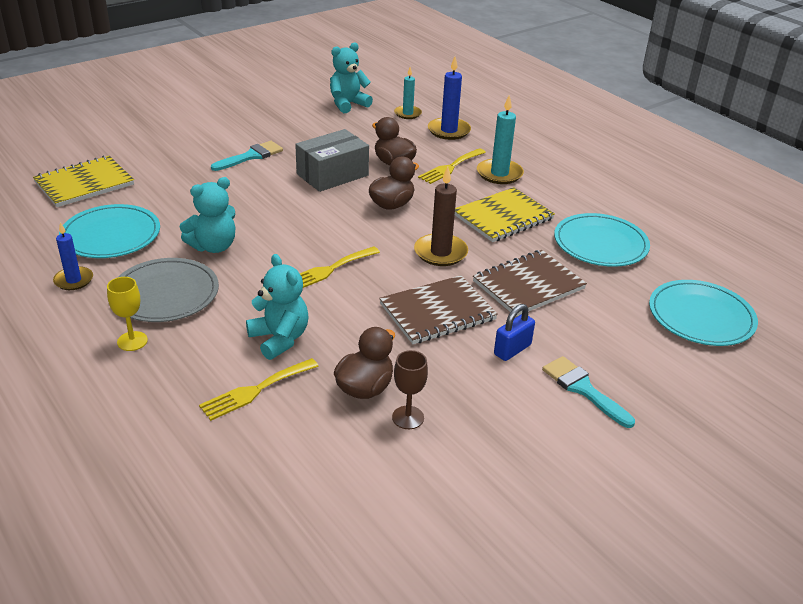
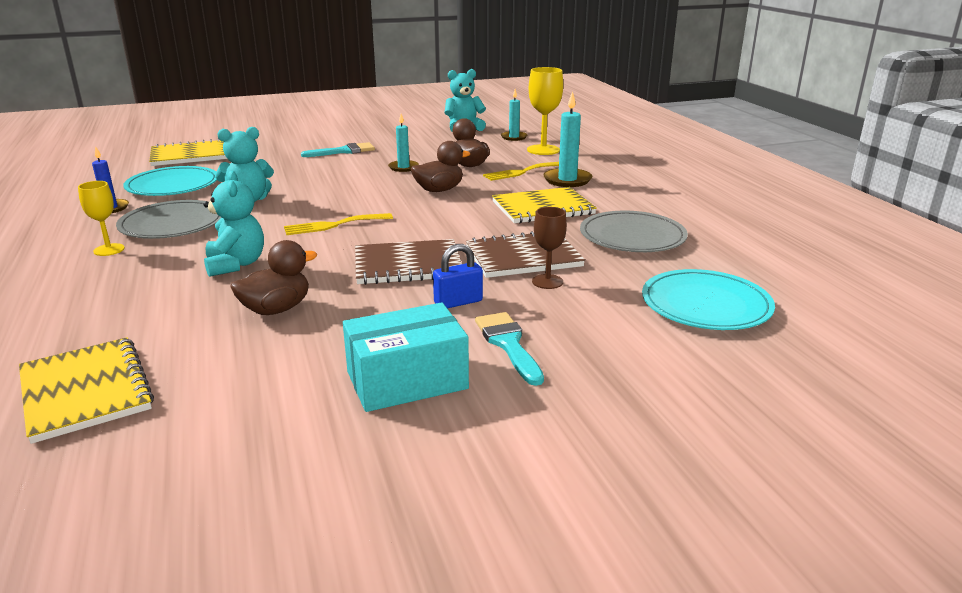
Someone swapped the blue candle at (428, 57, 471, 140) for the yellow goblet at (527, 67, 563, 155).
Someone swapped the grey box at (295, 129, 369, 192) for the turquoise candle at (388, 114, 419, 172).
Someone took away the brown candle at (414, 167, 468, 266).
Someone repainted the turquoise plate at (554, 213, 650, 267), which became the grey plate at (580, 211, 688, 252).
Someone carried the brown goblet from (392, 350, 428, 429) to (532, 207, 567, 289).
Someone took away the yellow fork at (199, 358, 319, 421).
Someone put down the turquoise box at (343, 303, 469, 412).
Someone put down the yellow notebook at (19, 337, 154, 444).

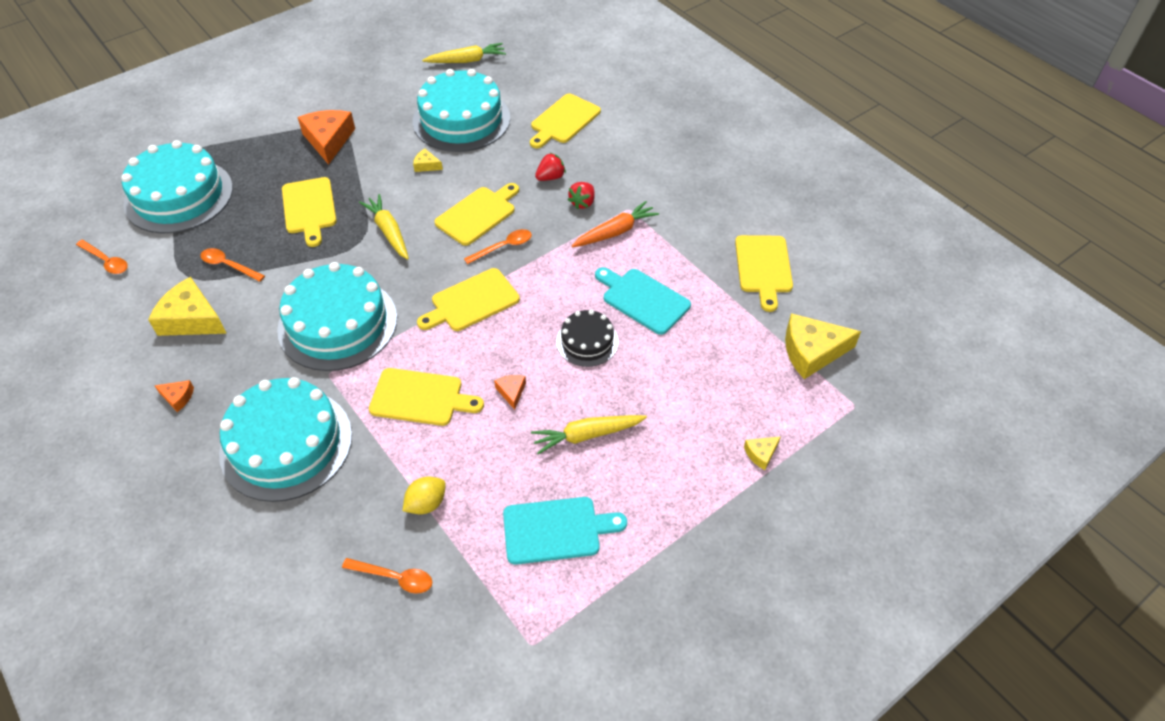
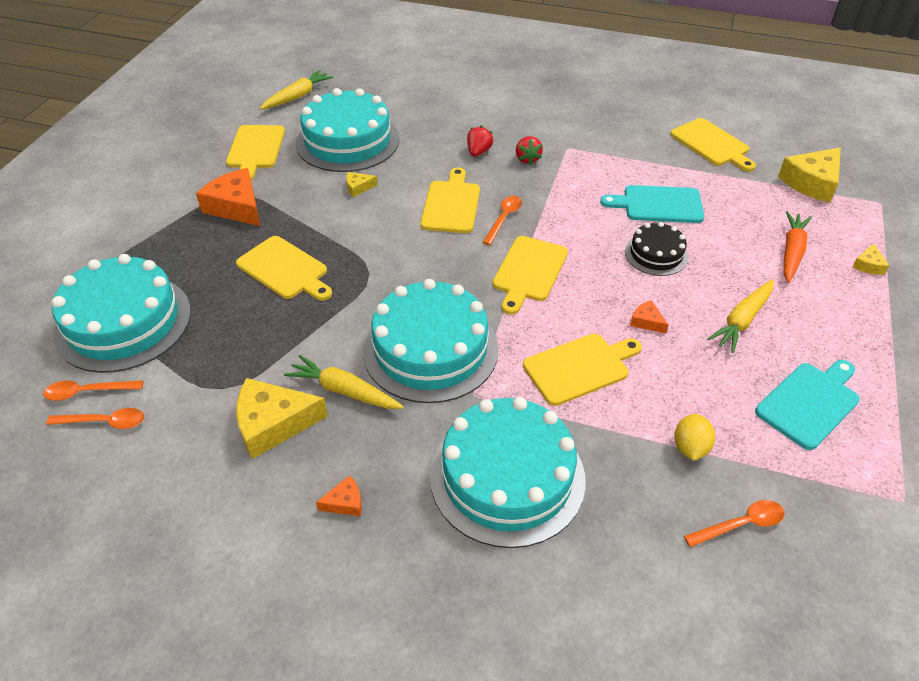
Someone carried the yellow cutting board from (530, 94, 601, 148) to (226, 125, 285, 180).
Someone carried the yellow carrot from (359, 194, 409, 260) to (284, 355, 404, 409).
Someone carried the orange carrot from (572, 201, 659, 247) to (784, 211, 812, 283).
Someone carried the orange spoon from (200, 248, 265, 282) to (43, 380, 143, 401).

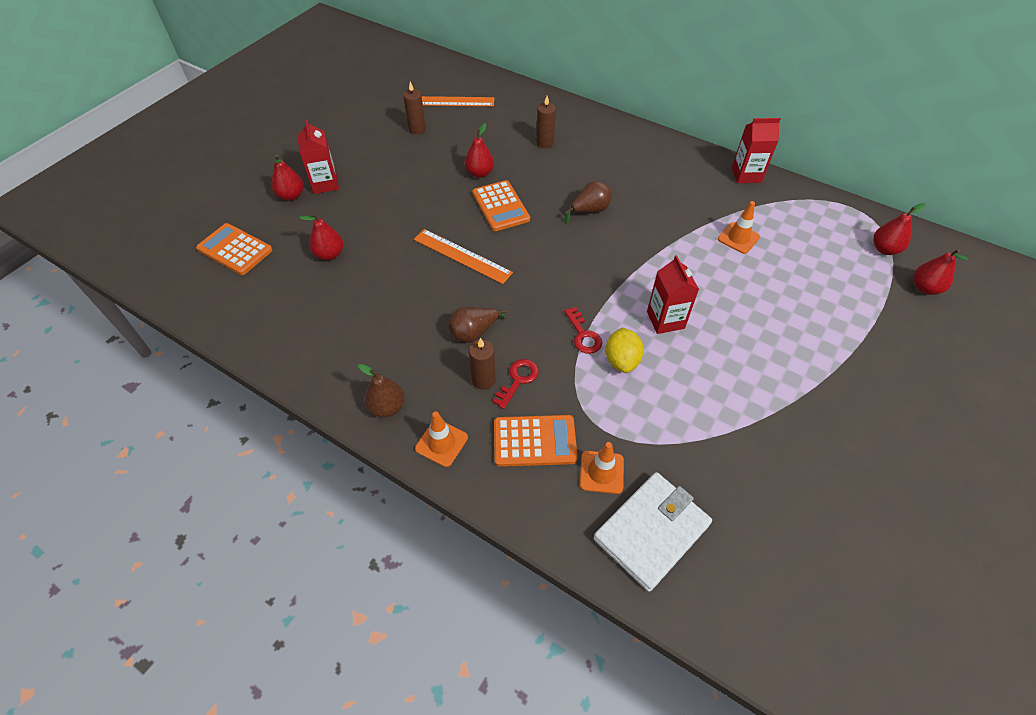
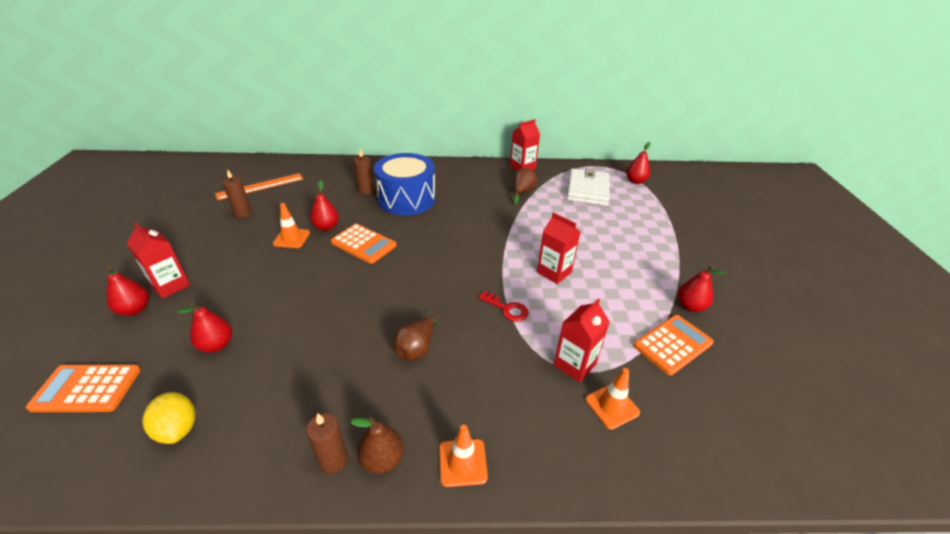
Someone carried the brown pear from (564, 181, 612, 224) to (513, 168, 537, 205).
Someone carried the orange traffic cone from (718, 201, 760, 254) to (273, 203, 310, 248).
Someone took away the orange ruler at (414, 229, 513, 284).
Someone carried the red pear from (913, 249, 968, 295) to (678, 266, 725, 312).
Someone carried the yellow lemon from (605, 328, 644, 373) to (142, 392, 196, 444).
Someone carried the brown candle from (469, 338, 496, 390) to (306, 413, 348, 474).
Someone took away the red key at (493, 359, 539, 409).
Someone carried the orange calculator from (494, 415, 578, 467) to (633, 315, 714, 376).
Someone carried the white wallet from (593, 472, 712, 592) to (567, 168, 609, 206).
Someone put down the blue drum at (374, 153, 436, 215).
Someone put down the red carton at (554, 299, 610, 383).

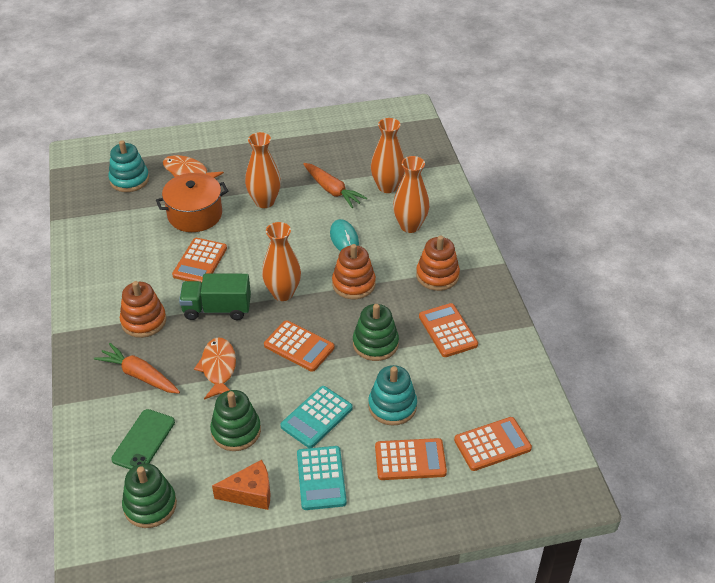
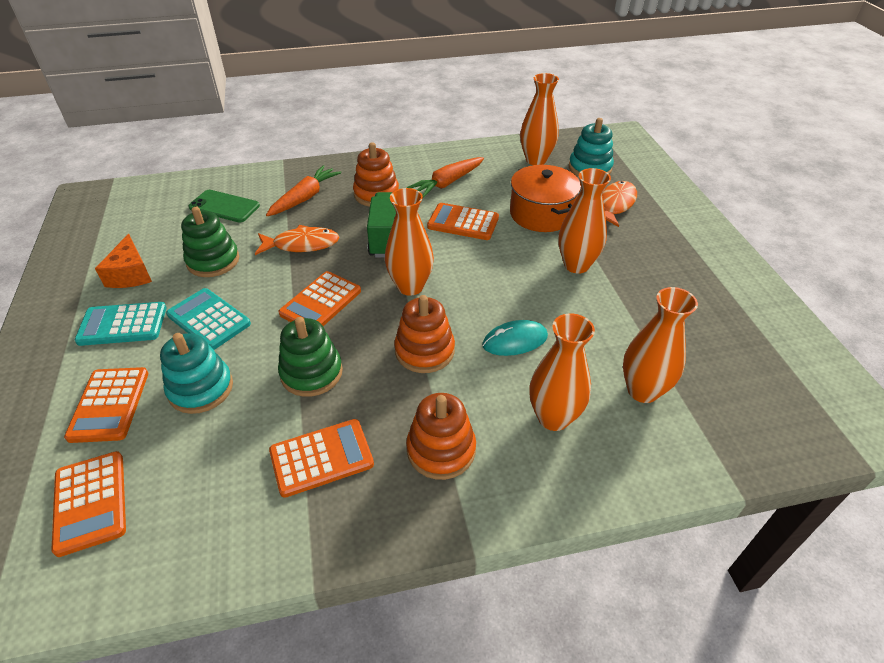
Someone carried the orange carrot from (303, 163, 367, 208) to (407, 157, 484, 198).
Someone took away the green stacking toy at (122, 463, 177, 528).
Someone put down the orange vase at (520, 73, 559, 165).

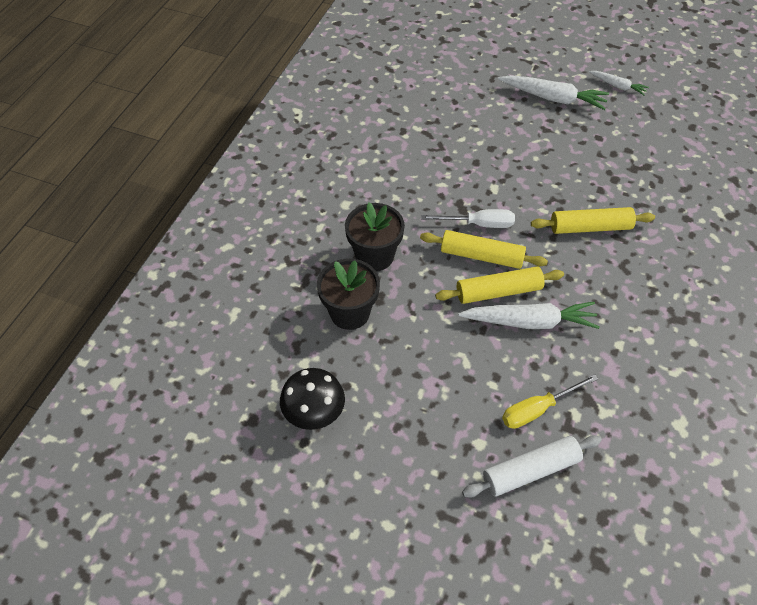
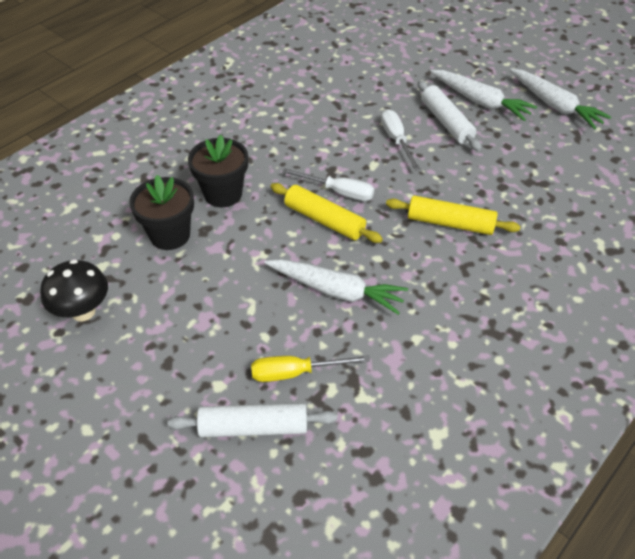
Someone scaled the white carrot at (589, 71, 649, 96) by 1.79.
Someone took away the yellow rolling pin at (435, 266, 564, 304).
Someone put down the white rolling pin at (418, 81, 481, 151).
Someone put down the white screwdriver at (381, 109, 420, 171).

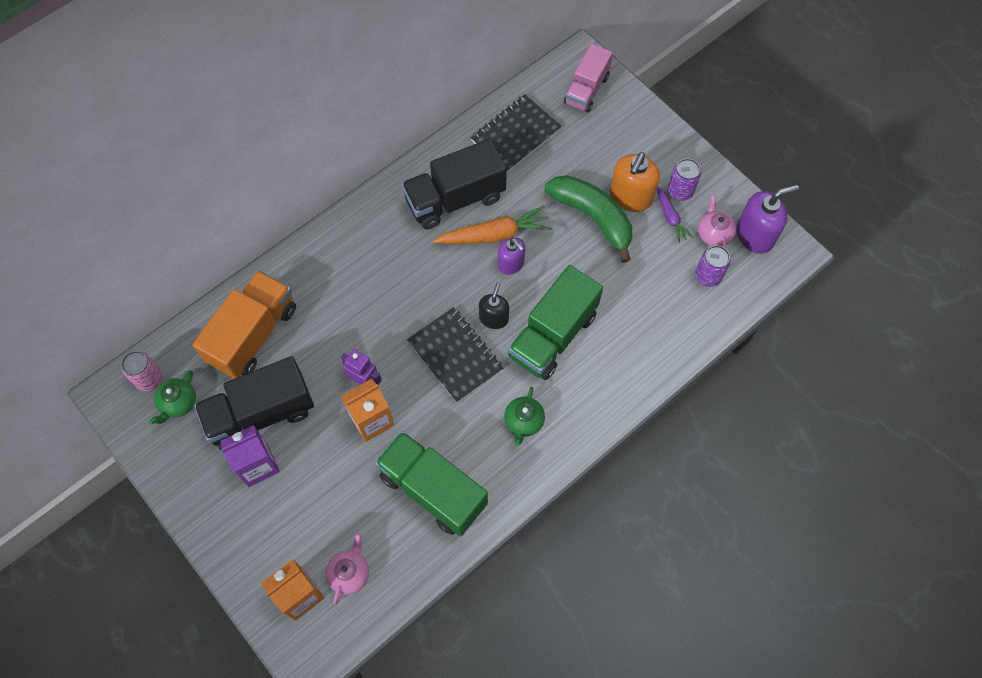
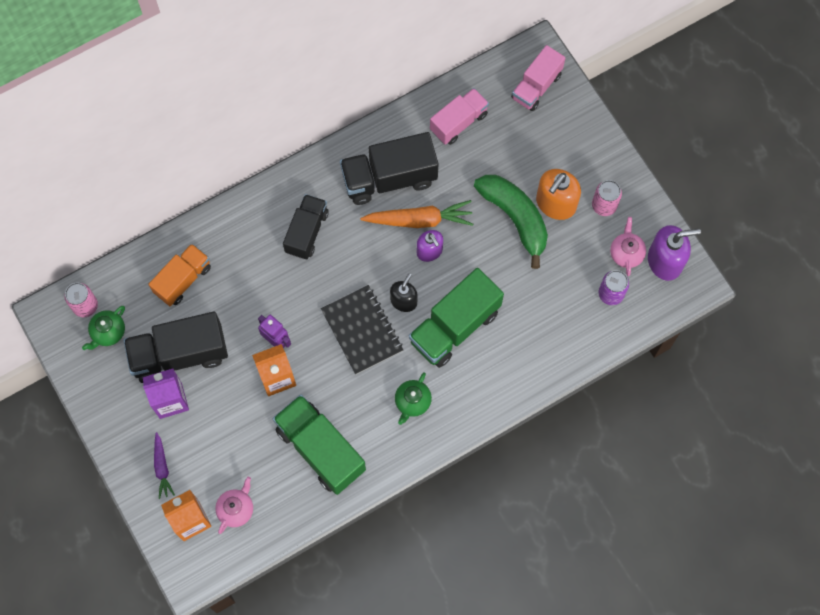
Someone swapped the black notebook at (470, 94, 562, 173) for the pink truck at (430, 88, 489, 145).
Someone repainted the purple can at (668, 158, 701, 201), which became the pink can at (592, 180, 622, 216).
Someone carried the purple carrot from (657, 187, 693, 243) to (154, 432, 175, 499).
Someone scaled the orange truck at (192, 270, 296, 379) by 0.65.
Someone put down the black truck at (283, 194, 329, 259).

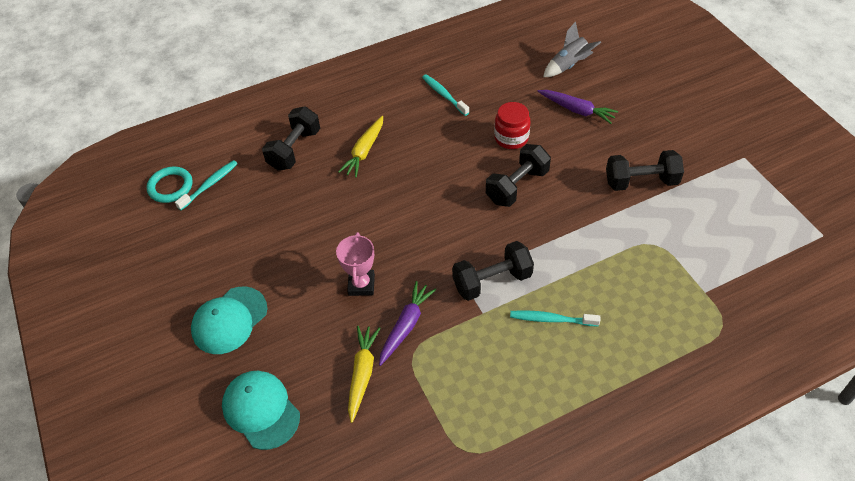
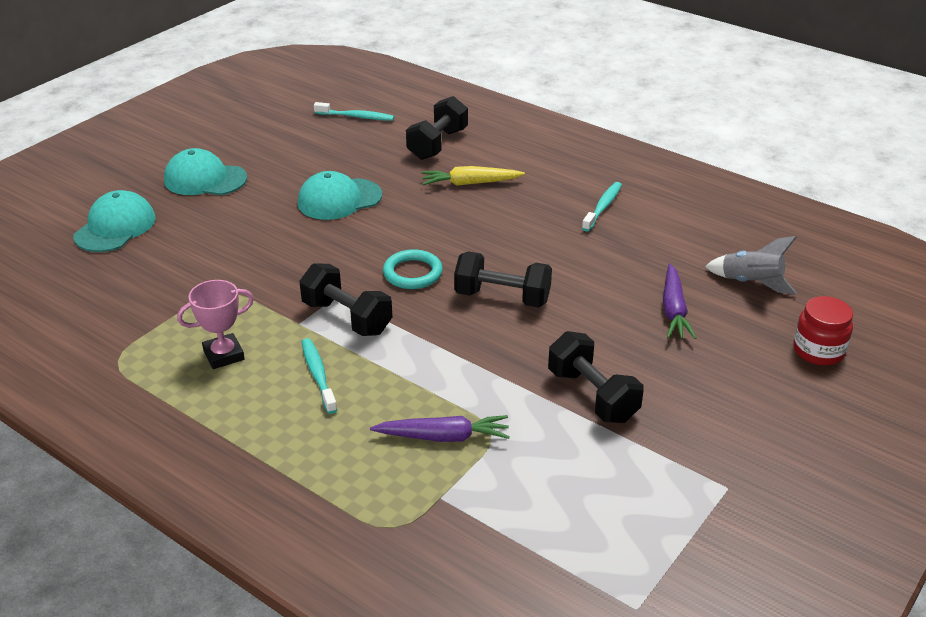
Someone carried the red jar from (494, 102, 530, 149) to (793, 296, 853, 365).
Someone rotated the black dumbbell at (262, 106, 320, 170) by 60 degrees counterclockwise.
Someone carried the turquoise ring from (147, 167, 193, 203) to (383, 249, 443, 289).
Someone carried the pink trophy from (336, 232, 375, 296) to (177, 280, 254, 369).
Someone carried the purple carrot from (379, 281, 437, 366) to (370, 415, 510, 442).
Someone took away the yellow carrot at (348, 326, 380, 423).
Someone put down the turquoise cap at (298, 171, 382, 220).

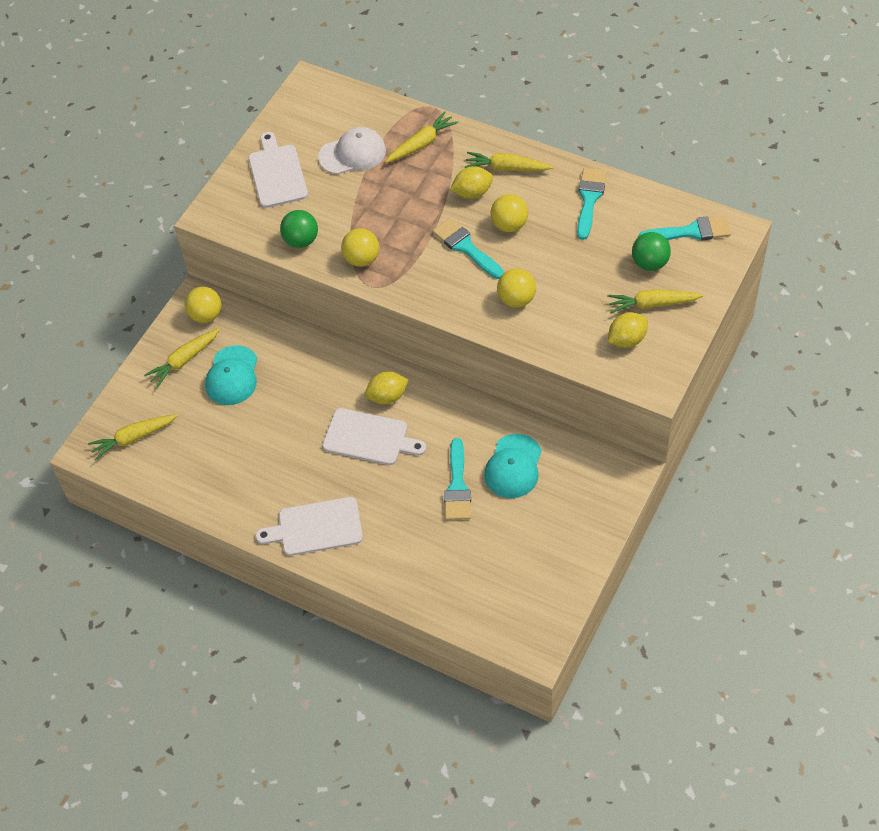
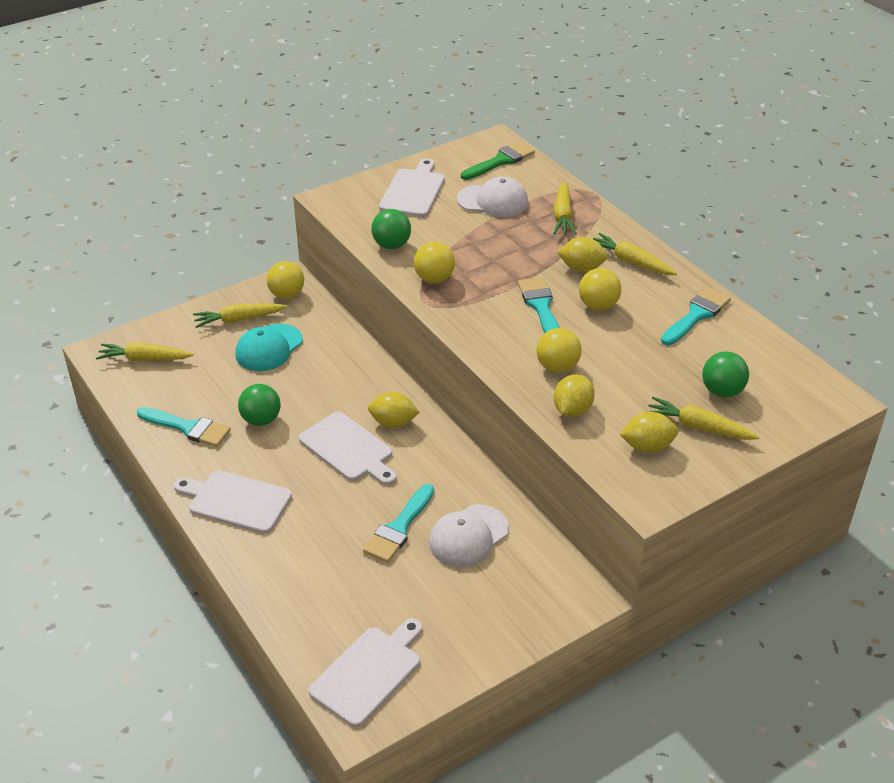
Someone rotated the yellow carrot at (385, 111, 458, 163) by 105 degrees clockwise.
Someone carried the turquoise brush from (639, 216, 731, 241) to (137, 407, 231, 447).
Someone repainted the turquoise cap at (484, 434, 542, 498), which became the white cap at (429, 505, 509, 567).
Someone put down the green brush at (461, 141, 535, 180).
Someone put down the yellow lemon at (554, 374, 595, 417).
Someone put down the green ball at (238, 384, 281, 426).
Someone put down the white cutting board at (309, 619, 422, 727).

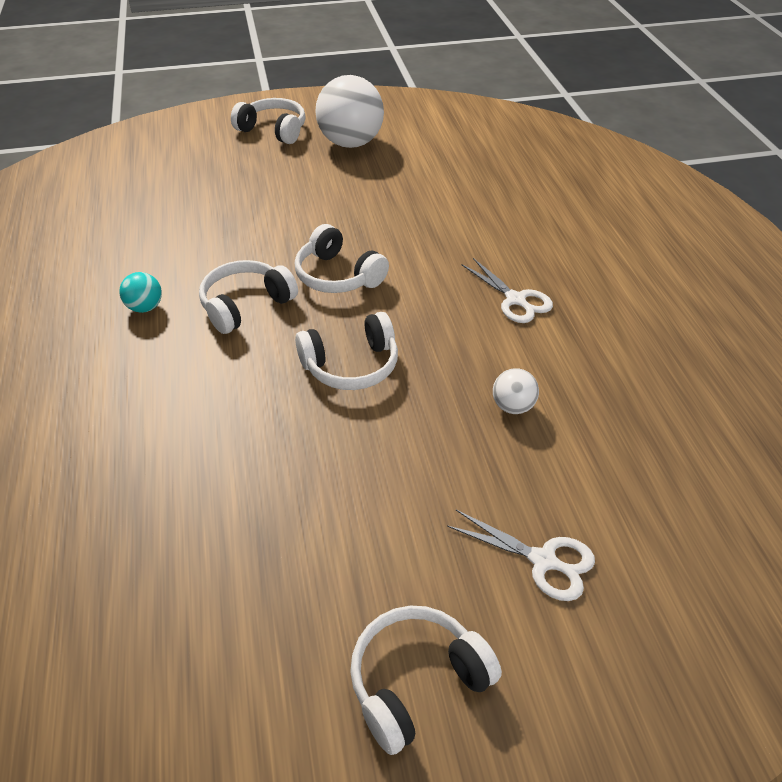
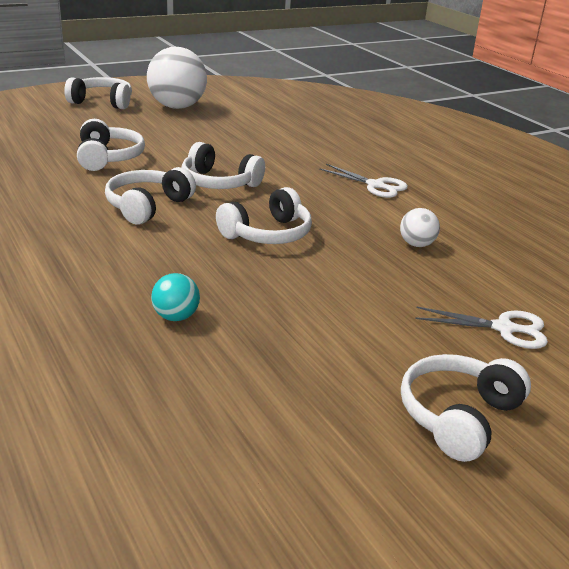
Someone carried the turquoise ball from (120, 272, 162, 313) to (151, 273, 200, 321).
Someone put down the white headphones at (77, 119, 145, 171).

